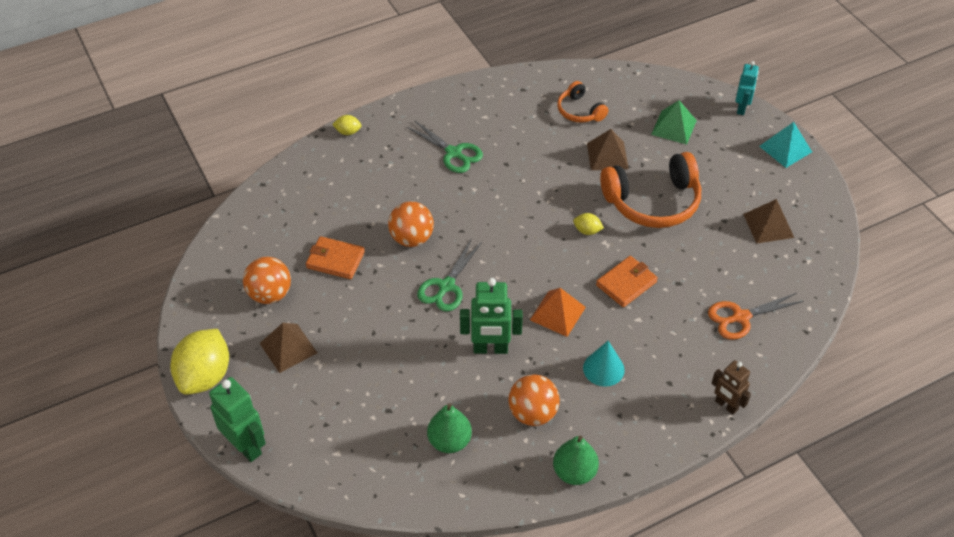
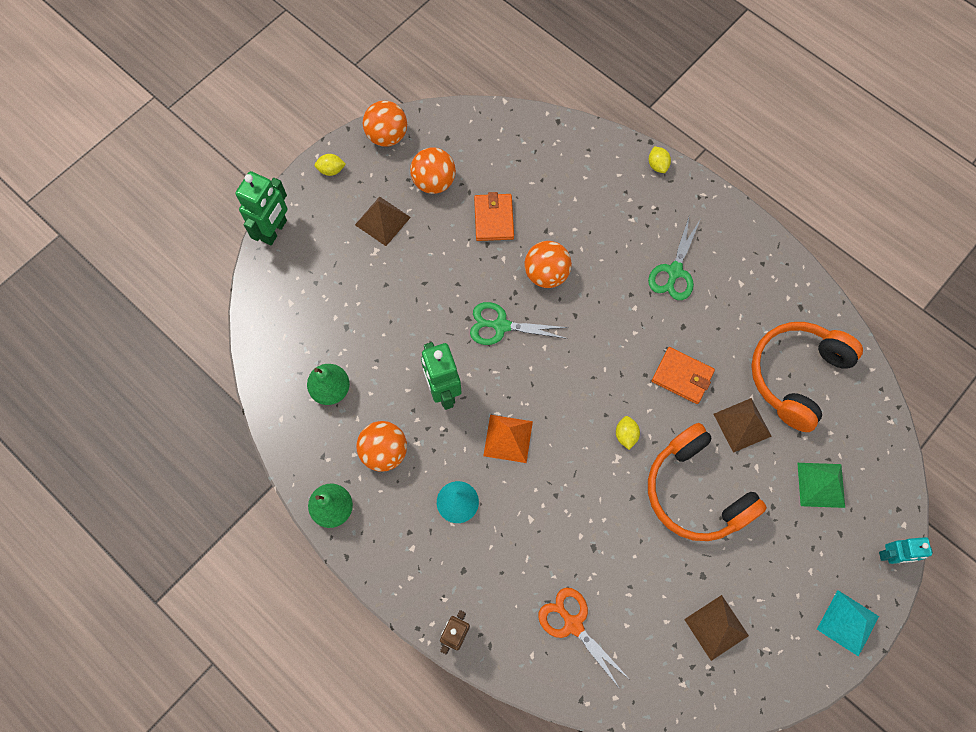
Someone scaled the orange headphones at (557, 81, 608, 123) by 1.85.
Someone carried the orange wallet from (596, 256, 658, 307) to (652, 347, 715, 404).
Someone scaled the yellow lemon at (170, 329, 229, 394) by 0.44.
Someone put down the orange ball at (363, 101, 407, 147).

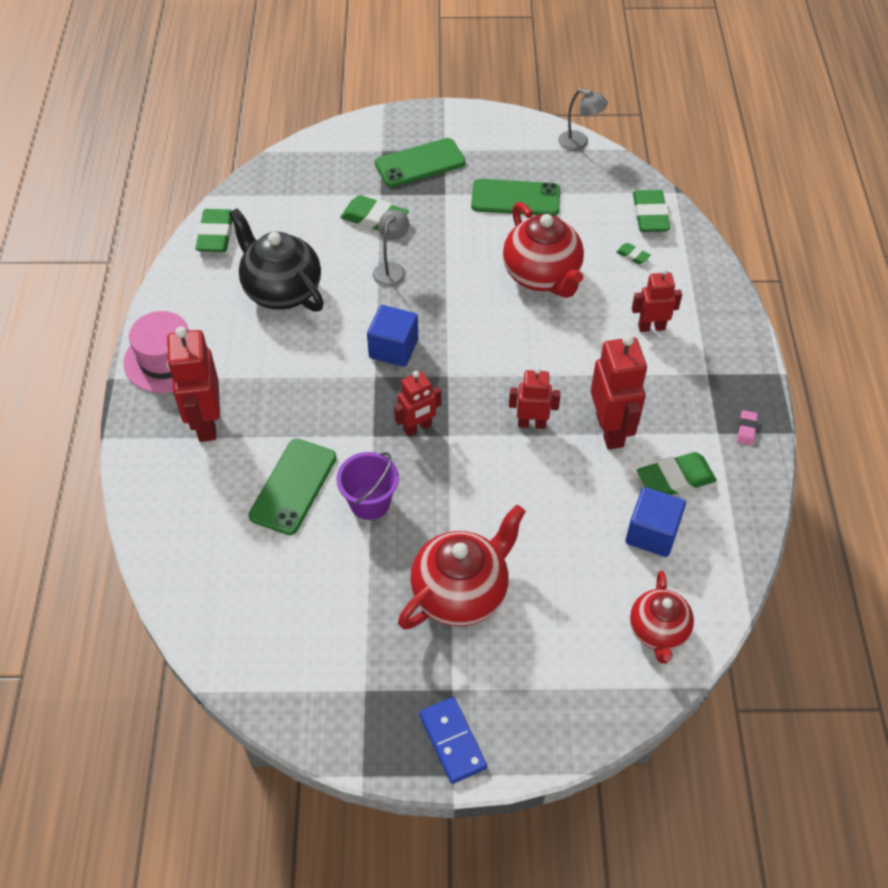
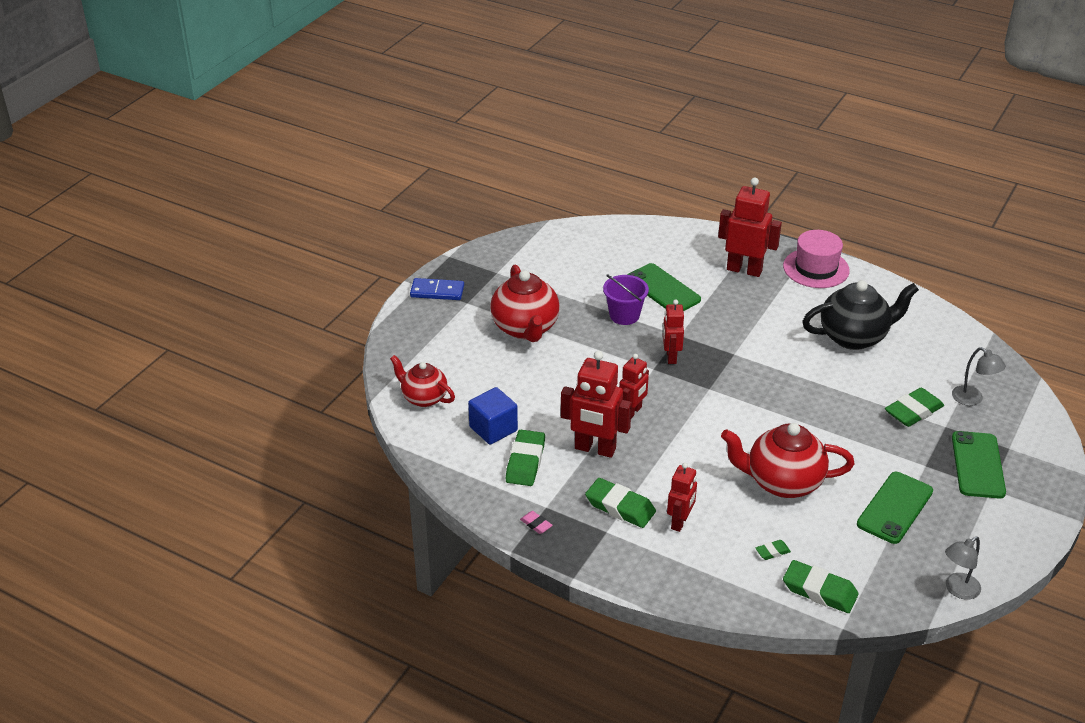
Someone carried the green eraser from (195, 209, 232, 252) to (585, 478, 656, 528).
Someone carried the grey lamp from (373, 210, 409, 287) to (952, 347, 1006, 406).
Someone took away the blue cube at (367, 305, 418, 367).

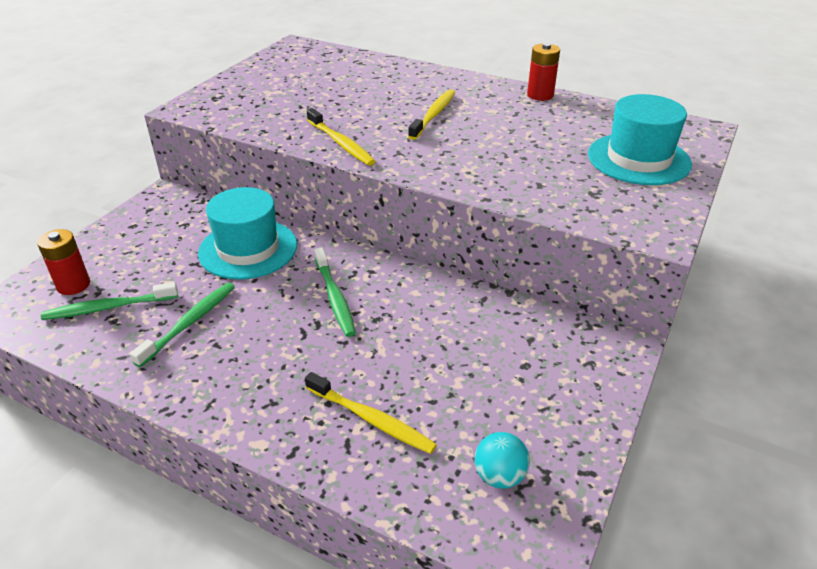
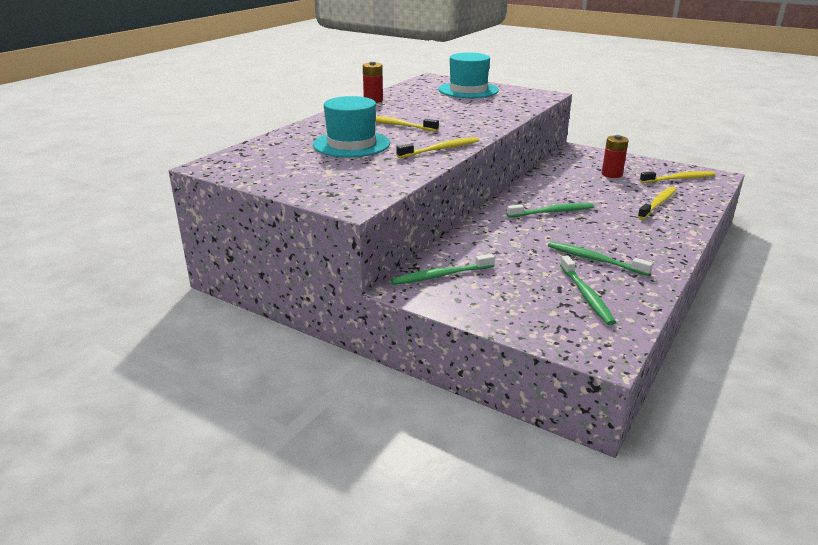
Someone carried the turquoise hat from (198, 187, 297, 280) to (313, 96, 390, 157).
Someone carried the red battery from (37, 229, 90, 295) to (602, 135, 629, 178).
Someone swapped the turquoise ball at (474, 432, 530, 489) for the yellow toothbrush at (640, 171, 716, 183).
Someone put down the green toothbrush at (391, 254, 495, 285).

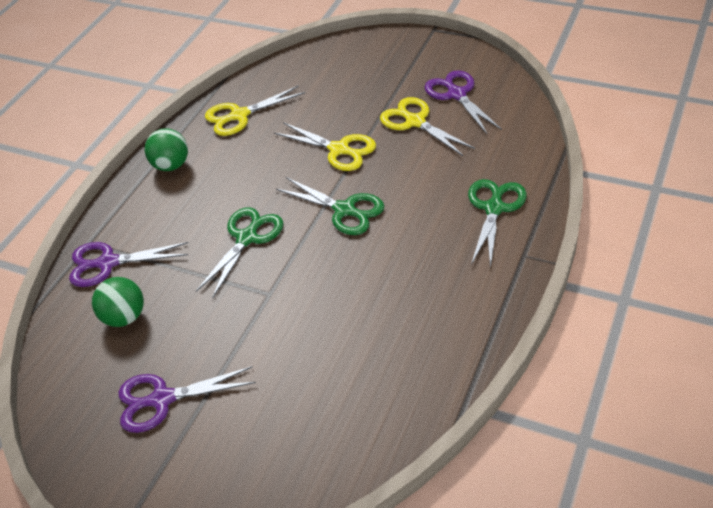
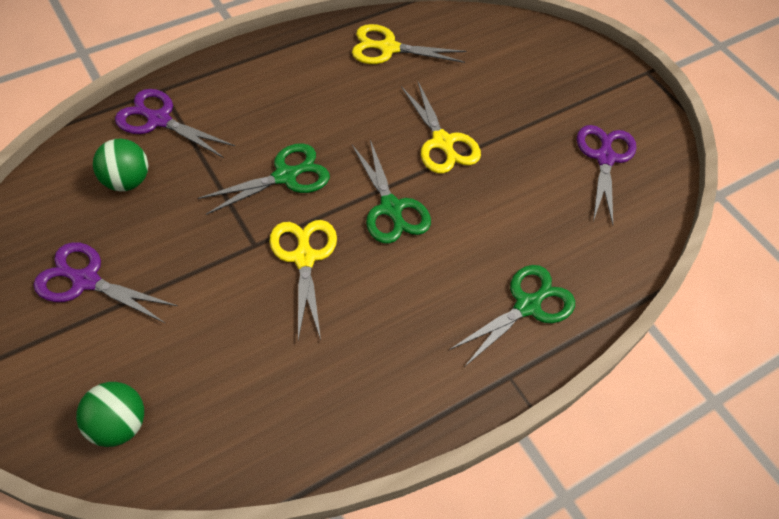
Someone carried the yellow scissors from (380, 97, 475, 156) to (270, 220, 337, 340).
Someone carried the green ball from (144, 128, 188, 171) to (76, 382, 144, 447).

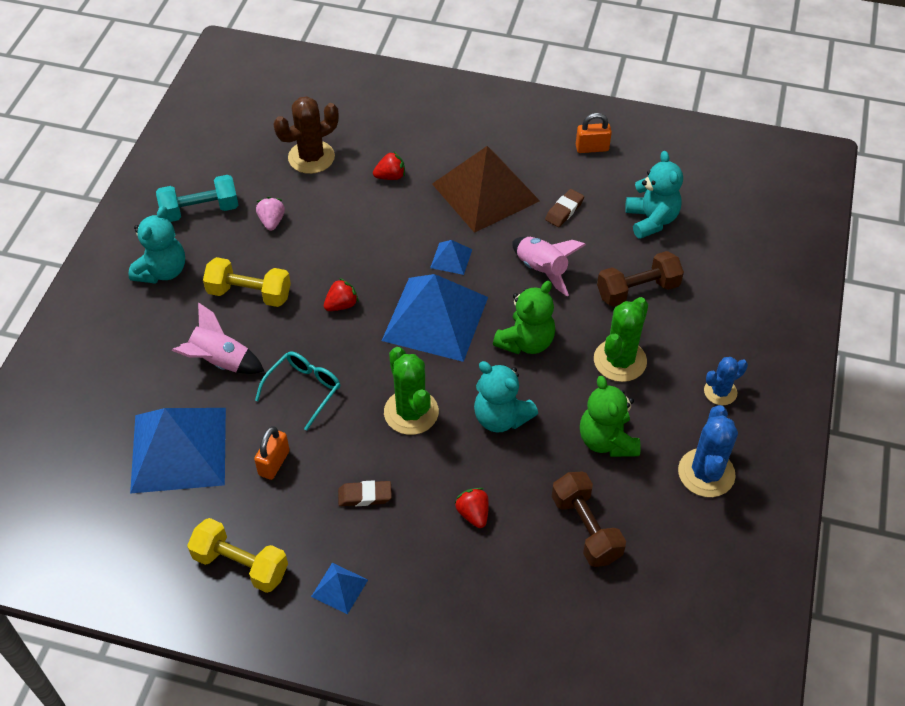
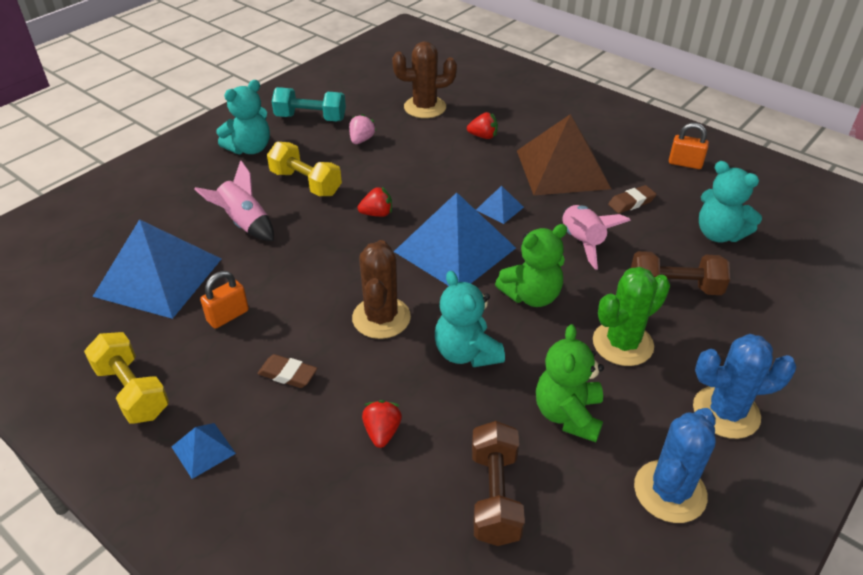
Someone rotated the turquoise teddy bear at (625, 151, 683, 239) by 120 degrees clockwise.
Someone repainted the green cactus at (384, 347, 439, 435), which became the brown cactus at (352, 240, 411, 339).
Someone took away the turquoise glasses at (255, 351, 340, 431).
Someone scaled the blue cactus at (704, 357, 748, 405) by 1.64.

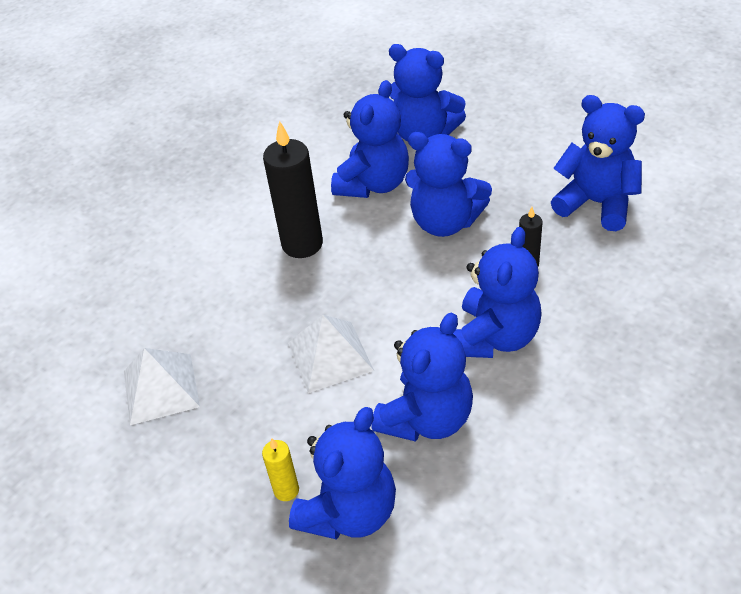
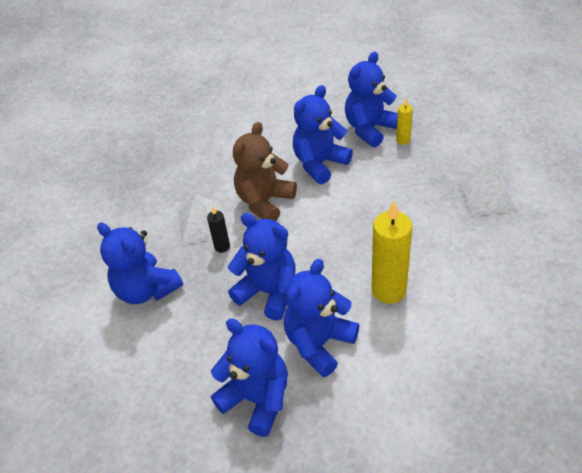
Someone repainted the black candle at (263, 121, 323, 258), which became the yellow candle at (371, 201, 412, 304).
Someone repainted the blue teddy bear at (453, 227, 542, 358), which became the brown teddy bear at (233, 122, 297, 221).
Someone carried the white pyramid from (288, 315, 374, 393) to (179, 194, 226, 245).

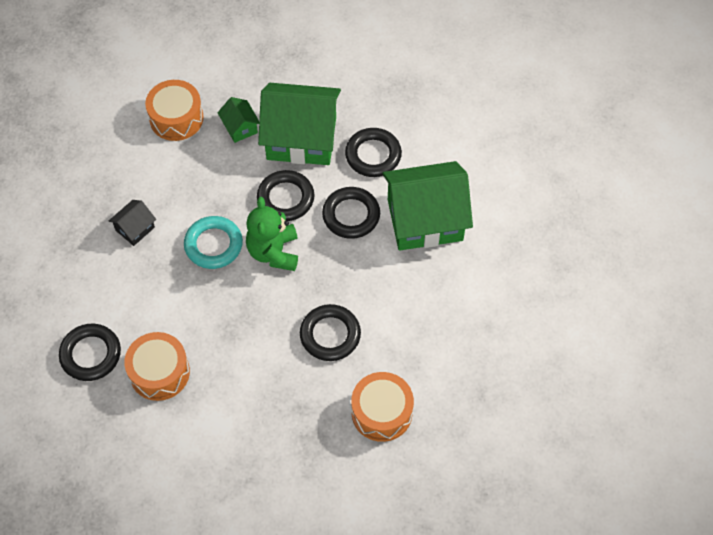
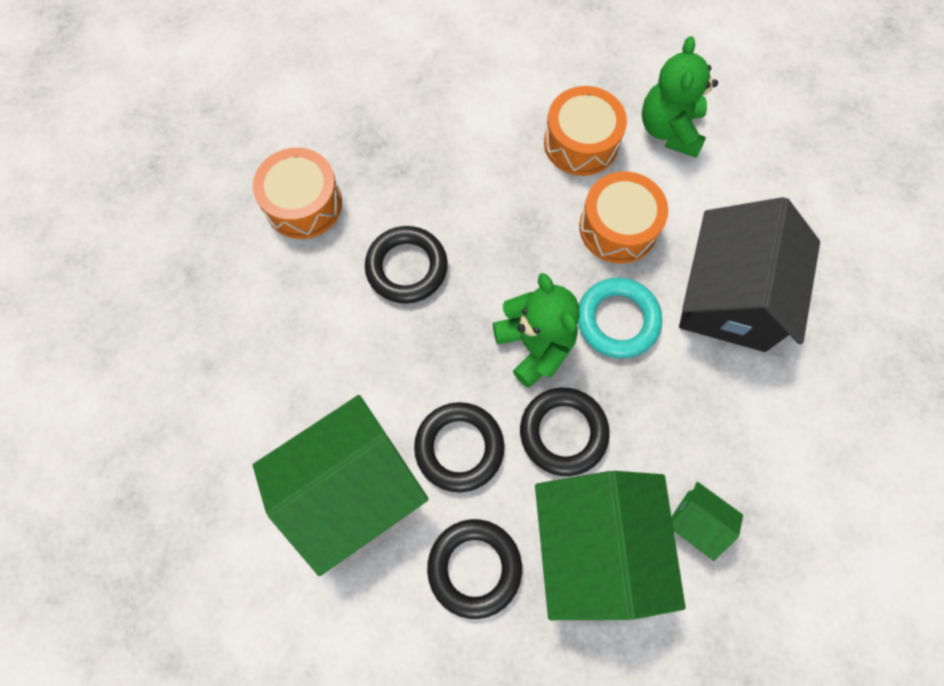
Someone carried the orange drum from (145, 80, 204, 141) to (579, 172, 668, 263).
Someone rotated the green house at (258, 83, 341, 165) by 75 degrees counterclockwise.
Someone scaled the black house at (109, 200, 156, 246) by 2.25.
Someone swapped the black ring at (59, 324, 121, 381) for the green teddy bear at (642, 36, 718, 158).

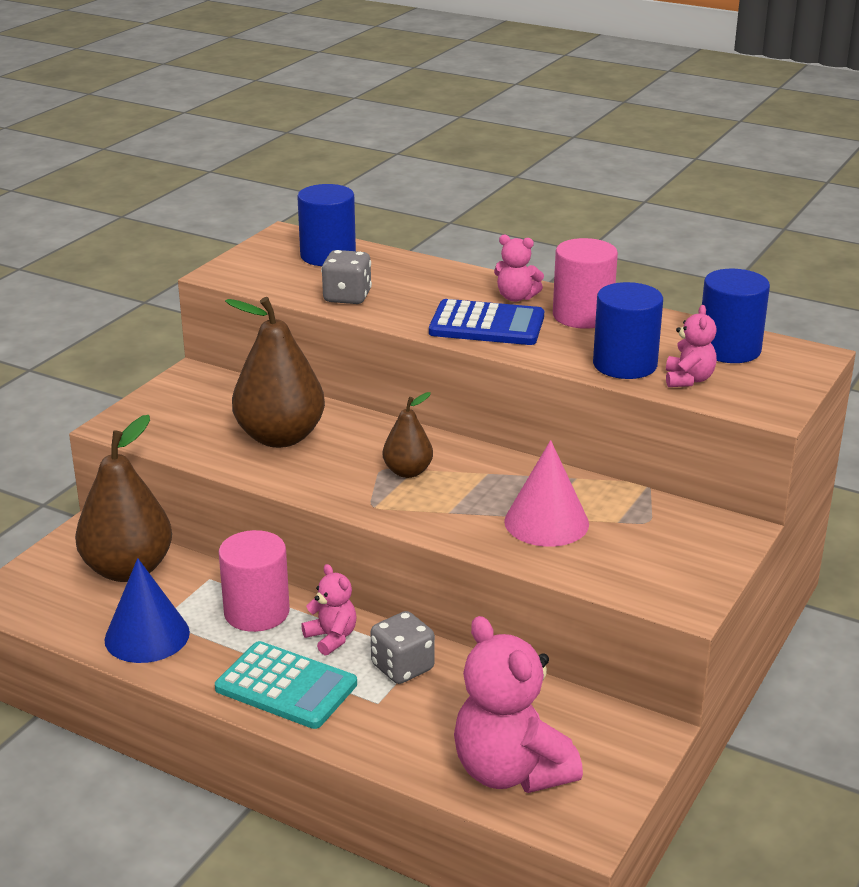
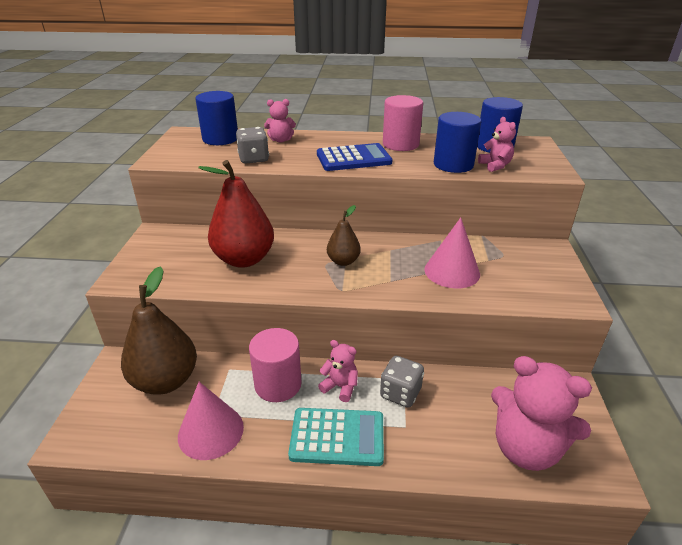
Someone carried the pink teddy bear from (494, 235, 544, 302) to (264, 99, 296, 143).
Someone repainted the brown pear at (225, 297, 325, 448), which became the red pear at (198, 160, 274, 268).
Someone repainted the blue cone at (105, 558, 190, 663), which became the pink cone at (178, 382, 244, 460).

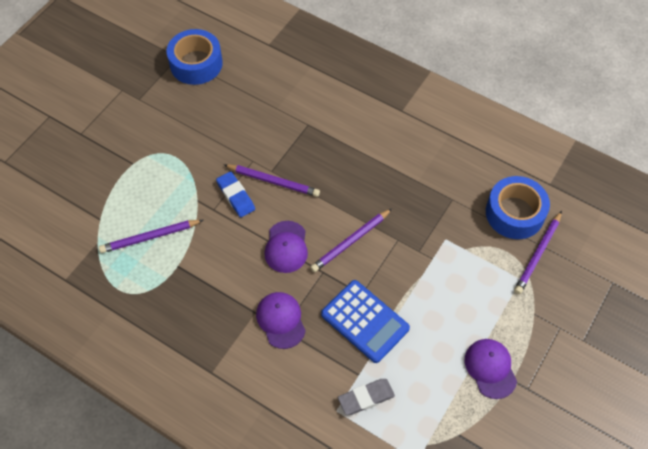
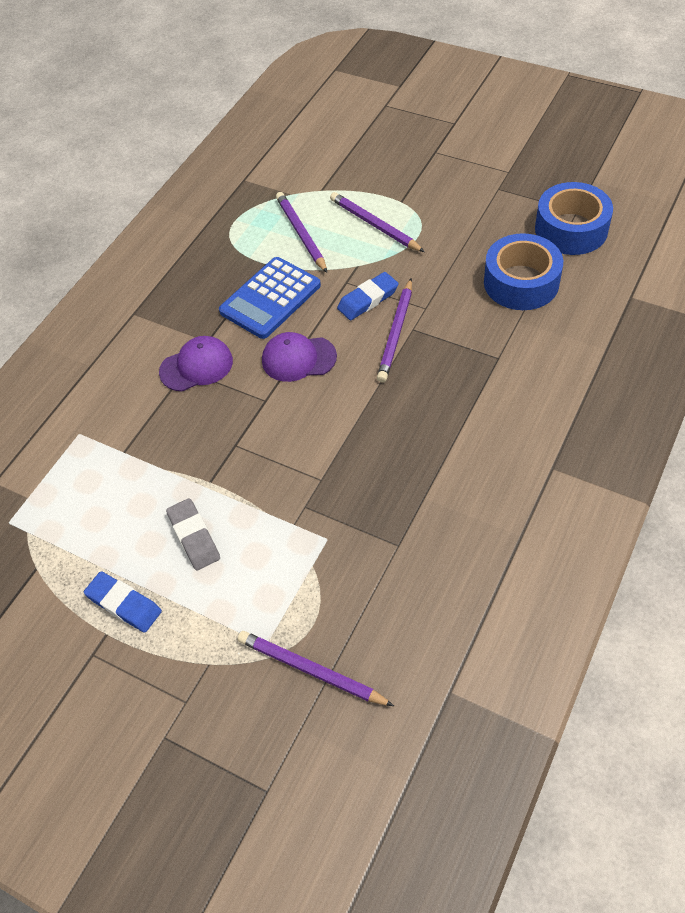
Someone carried the blue tape from (486, 176, 550, 239) to (484, 233, 563, 310).
Someone carried the purple pencil from (310, 209, 392, 272) to (330, 192, 425, 252).
Someone carried the blue calculator from (321, 280, 410, 363) to (219, 257, 321, 339).
Someone swapped the purple cap at (465, 339, 517, 399) for the blue eraser at (84, 571, 162, 633).
Someone carried the grey eraser from (338, 379, 395, 415) to (166, 498, 220, 570).

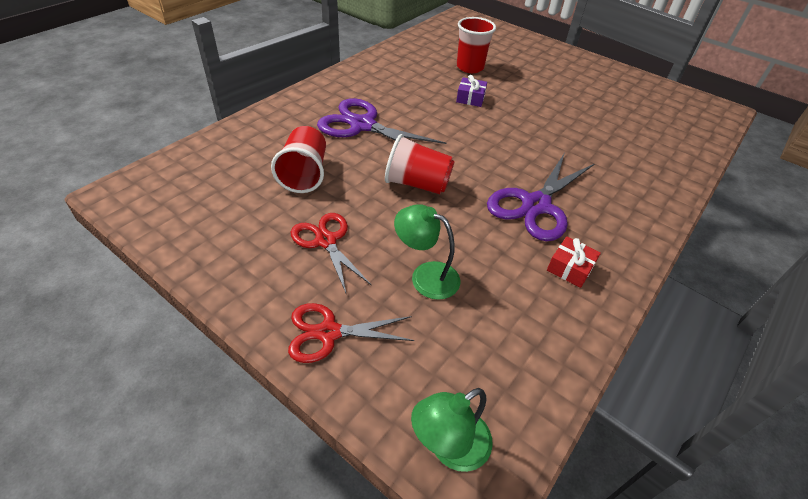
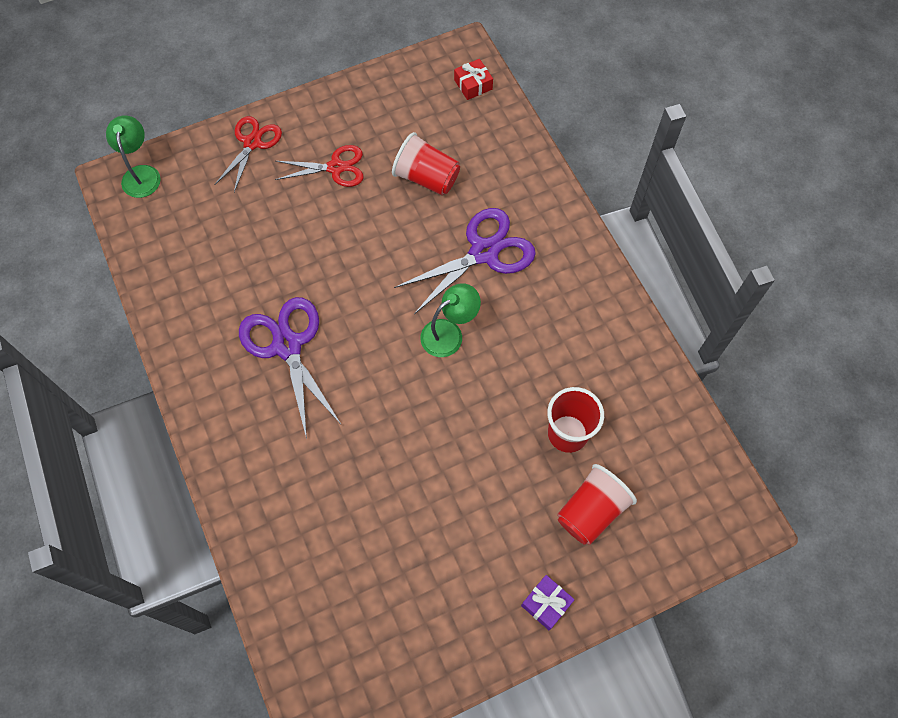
Someone carried the purple gift from (456, 75, 487, 107) to (521, 575, 575, 630).
Someone carried the red cup from (385, 134, 455, 194) to (557, 464, 637, 545).
Someone carried the green lamp from (394, 204, 460, 300) to (420, 283, 481, 357).
Someone carried the red gift from (547, 237, 601, 288) to (454, 59, 493, 100).

